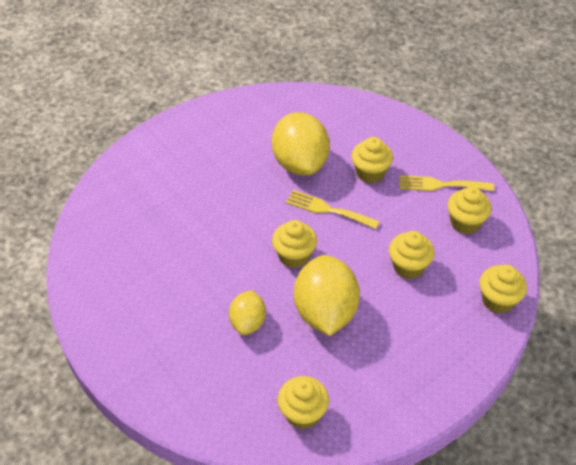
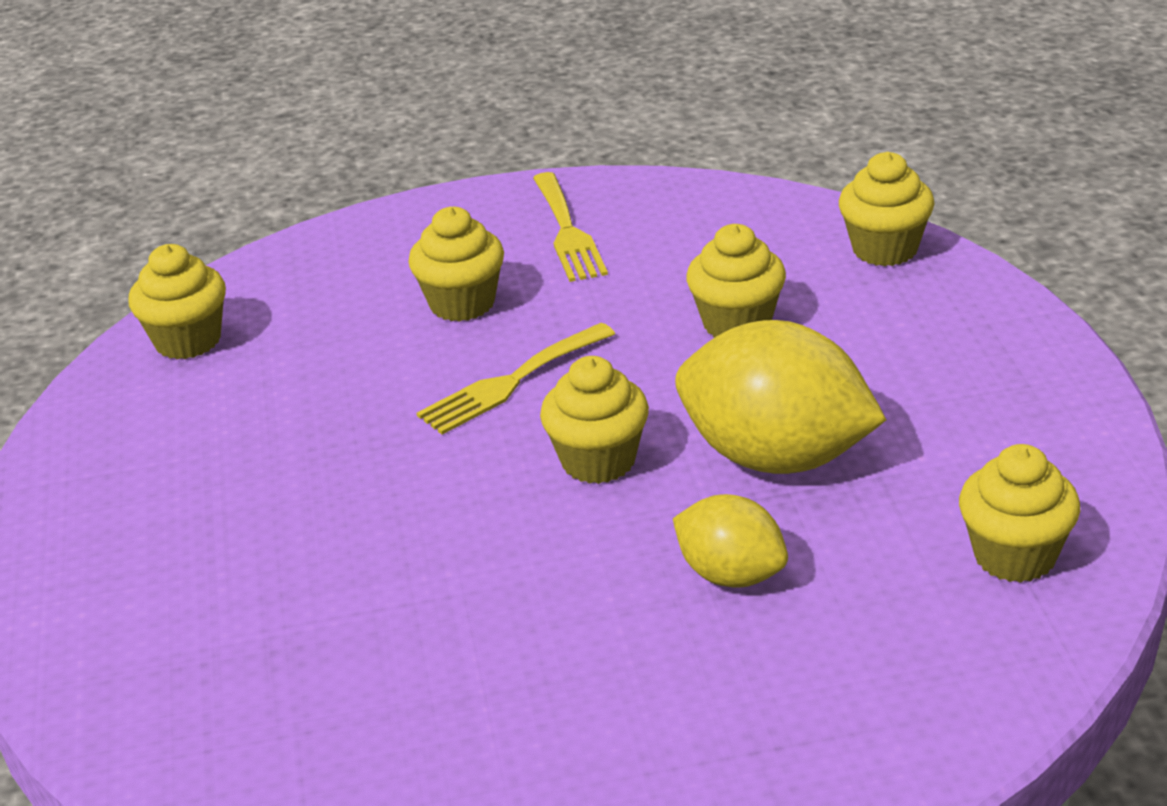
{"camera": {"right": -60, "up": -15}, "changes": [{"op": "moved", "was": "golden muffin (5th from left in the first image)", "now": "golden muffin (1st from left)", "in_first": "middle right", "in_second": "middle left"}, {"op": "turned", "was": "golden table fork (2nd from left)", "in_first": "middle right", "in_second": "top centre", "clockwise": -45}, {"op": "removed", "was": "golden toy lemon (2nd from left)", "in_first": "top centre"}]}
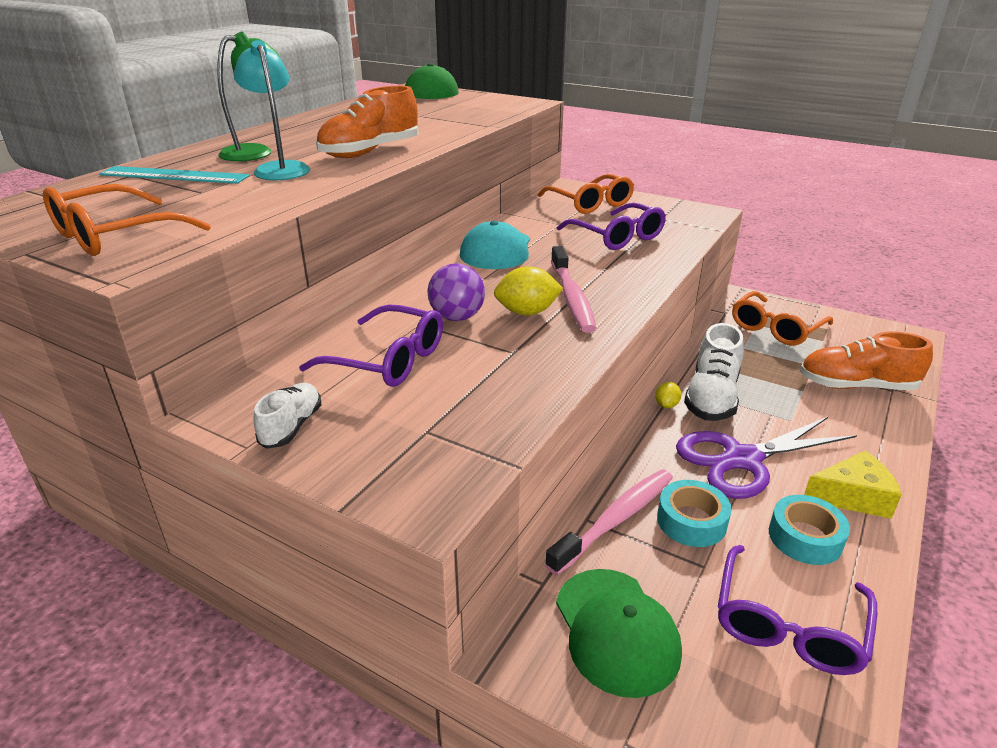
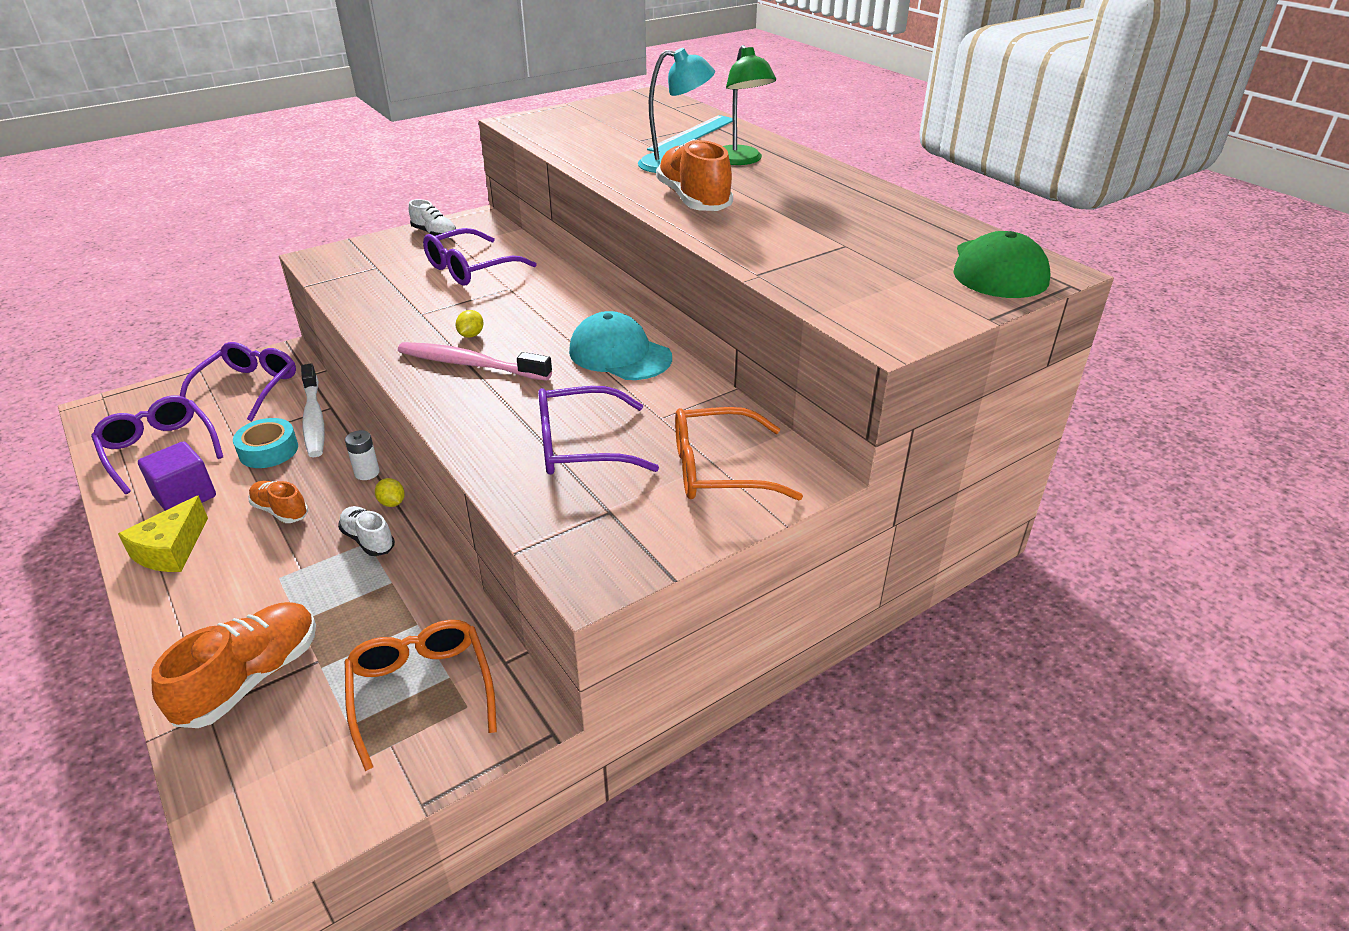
{"camera": {"right": 115, "up": 5}, "changes": [{"op": "replaced", "was": "turquoise tape (2nd from left)", "now": "purple block", "in_first": "bottom right", "in_second": "middle left"}, {"op": "replaced", "was": "leaf-green cap (2nd from left)", "now": "purple glasses (2nd from left)", "in_first": "bottom centre", "in_second": "middle left"}, {"op": "replaced", "was": "purple scissors", "now": "bright orange sneaker (2nd from left)", "in_first": "middle right", "in_second": "middle left"}, {"op": "recoloured", "was": "rose-pink tooth brush (2nd from left)", "now": "white tooth brush", "in_first": "bottom centre", "in_second": "middle left"}, {"op": "resized", "was": "white sneaker (2nd from left in the first image)", "in_first": "middle right", "in_second": "middle left", "ratio": 0.57}, {"op": "added", "now": "white battery", "in_second": "middle left"}, {"op": "resized", "was": "golden toy lemon (1st from left in the first image)", "in_first": "centre", "in_second": "centre", "ratio": 0.56}, {"op": "removed", "was": "bright orange glasses (1st from left)", "in_first": "top left"}, {"op": "removed", "was": "purple sphere", "in_first": "centre"}]}
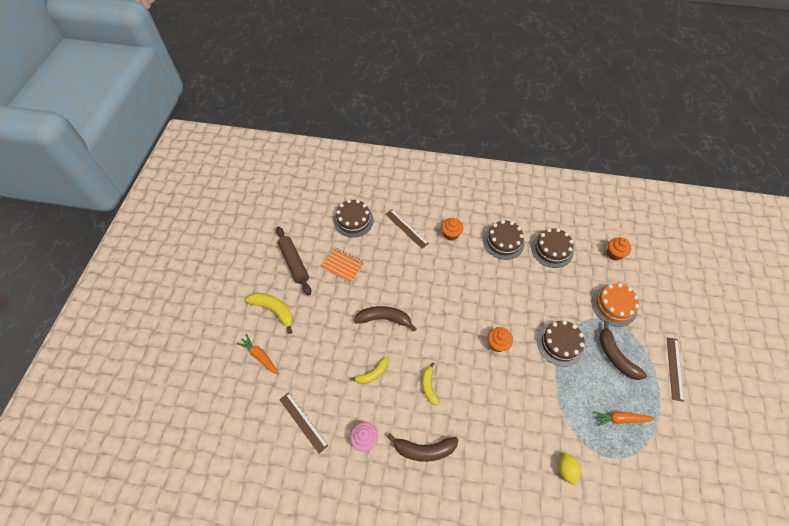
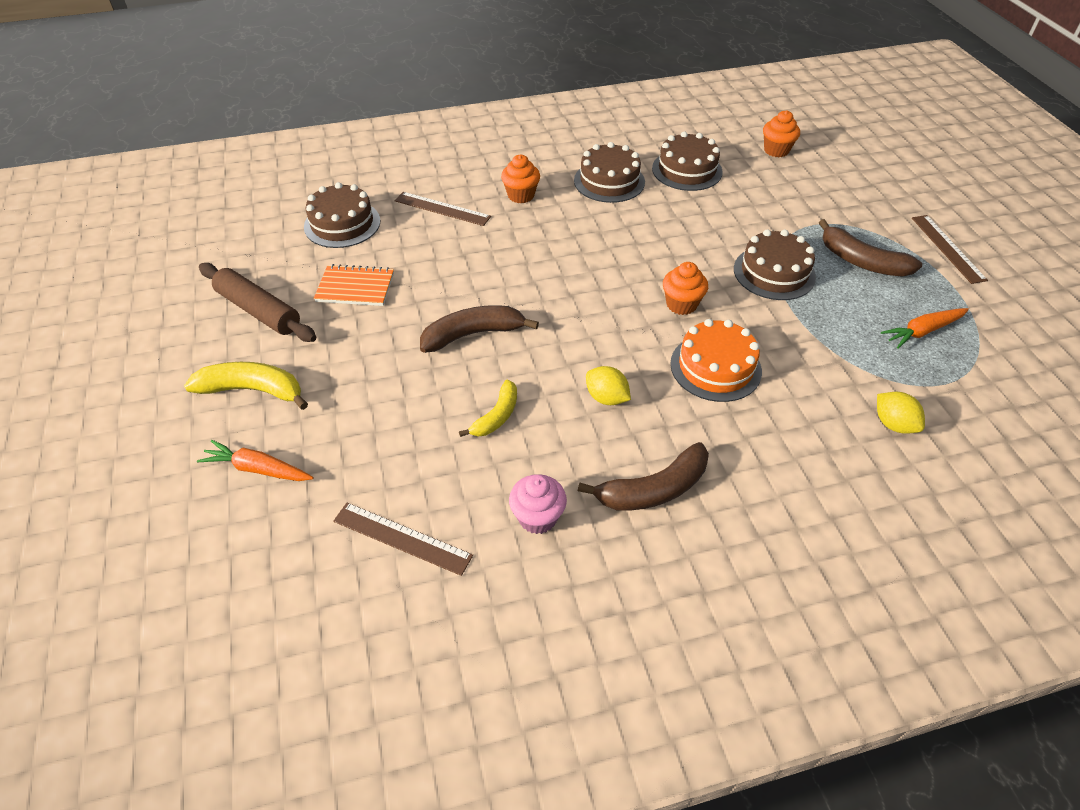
{"camera": {"right": -25, "up": -10}, "changes": [{"op": "replaced", "was": "golden banana (3rd from left)", "now": "golden toy lemon (1st from left)", "in_first": "bottom centre", "in_second": "centre"}, {"op": "moved", "was": "bright orange gateau", "in_first": "middle right", "in_second": "centre"}]}
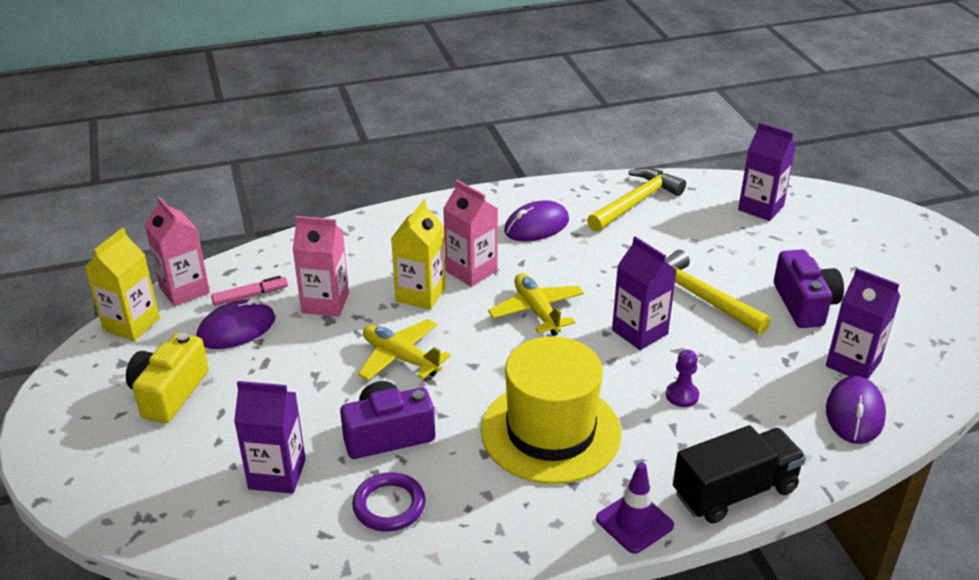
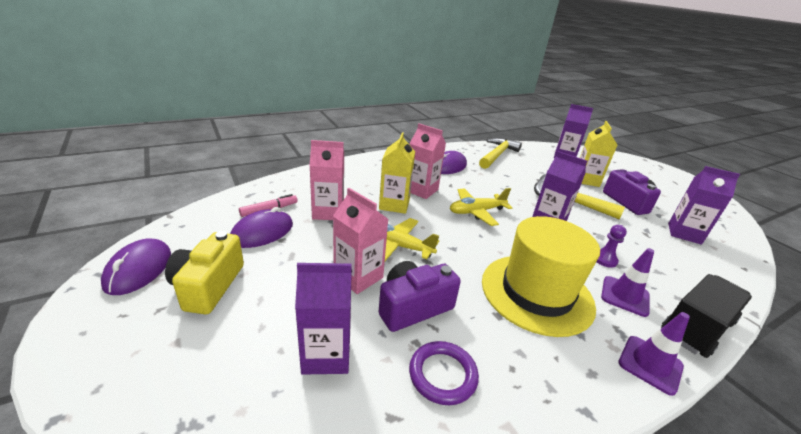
{"camera": {"right": -15, "up": -5}, "changes": [{"op": "moved", "was": "purple PC mouse (3rd from left in the first image)", "now": "purple PC mouse (1st from left)", "in_first": "bottom right", "in_second": "middle left"}, {"op": "moved", "was": "rose-pink milk carton (1st from left in the first image)", "now": "rose-pink milk carton (2nd from left)", "in_first": "middle left", "in_second": "centre"}, {"op": "turned", "was": "golden plane (2nd from left)", "in_first": "centre", "in_second": "centre", "clockwise": -75}, {"op": "moved", "was": "golden milk carton (1st from left in the first image)", "now": "golden milk carton (2nd from left)", "in_first": "middle left", "in_second": "middle right"}, {"op": "added", "now": "purple traffic cone (1st from left)", "in_second": "middle right"}]}
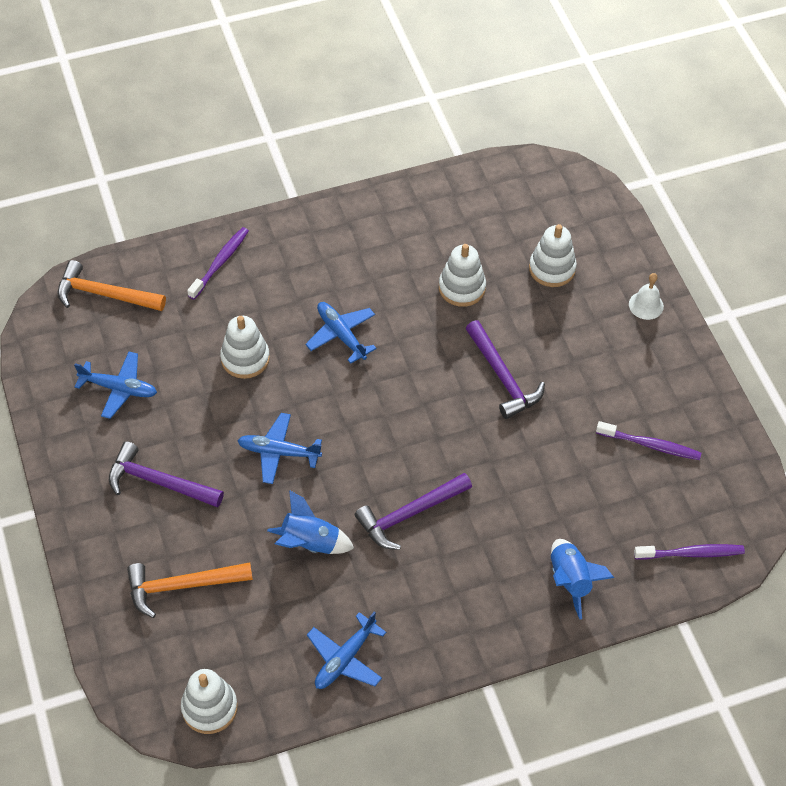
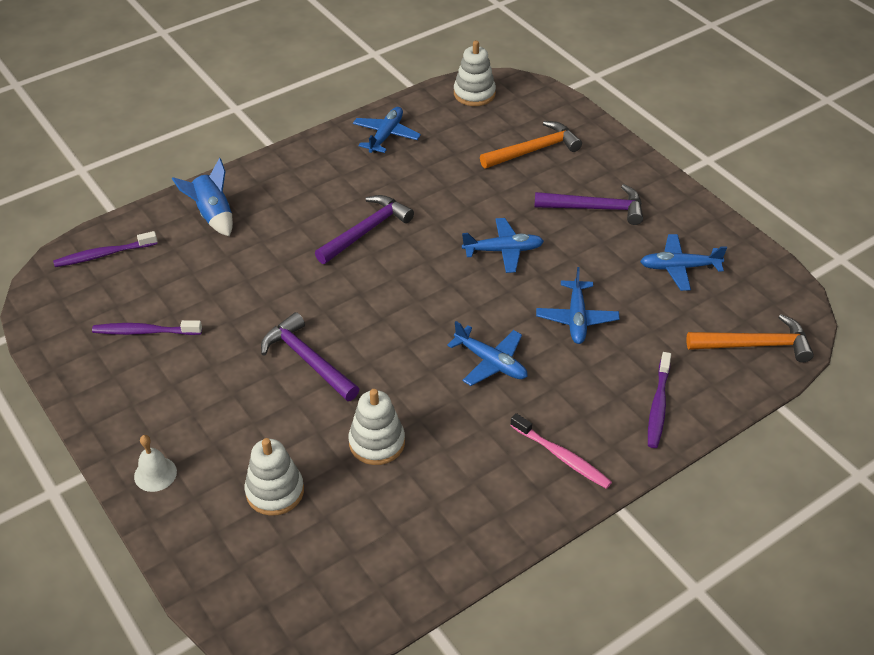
{"camera": {"right": 165, "up": -10}, "changes": [{"op": "added", "now": "rose-pink tooth brush", "in_second": "bottom centre"}, {"op": "replaced", "was": "white stacking toy (2nd from left)", "now": "blue plane (4th from left)", "in_first": "middle left", "in_second": "centre"}, {"op": "removed", "was": "blue rocket (1st from left)", "in_first": "centre"}]}
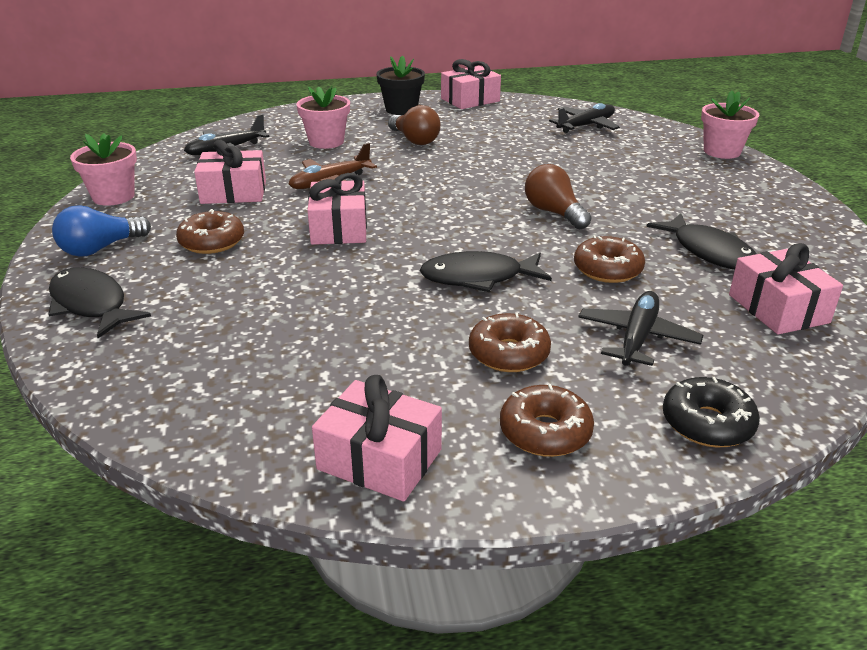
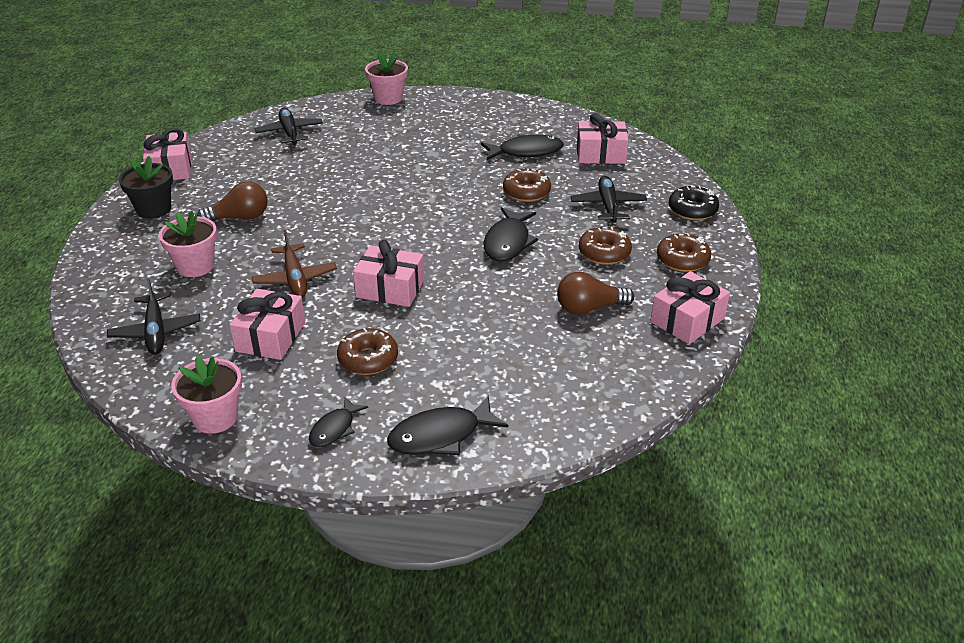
{"camera": {"right": -70, "up": 5}, "changes": [{"op": "replaced", "was": "blue bulb", "now": "jet-black toy fish (1st from left)", "in_first": "middle left", "in_second": "centre"}, {"op": "moved", "was": "brown bulb (2nd from left)", "in_first": "top centre", "in_second": "centre"}, {"op": "turned", "was": "jet-black plane (3rd from left)", "in_first": "middle right", "in_second": "top centre", "clockwise": 45}]}
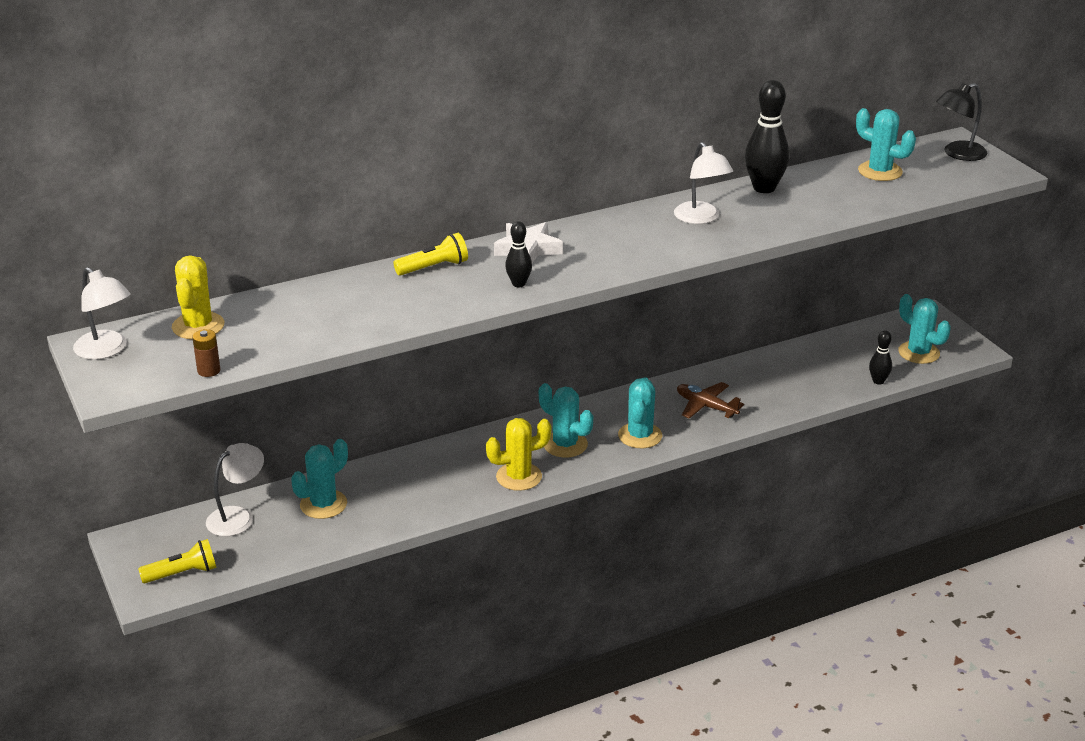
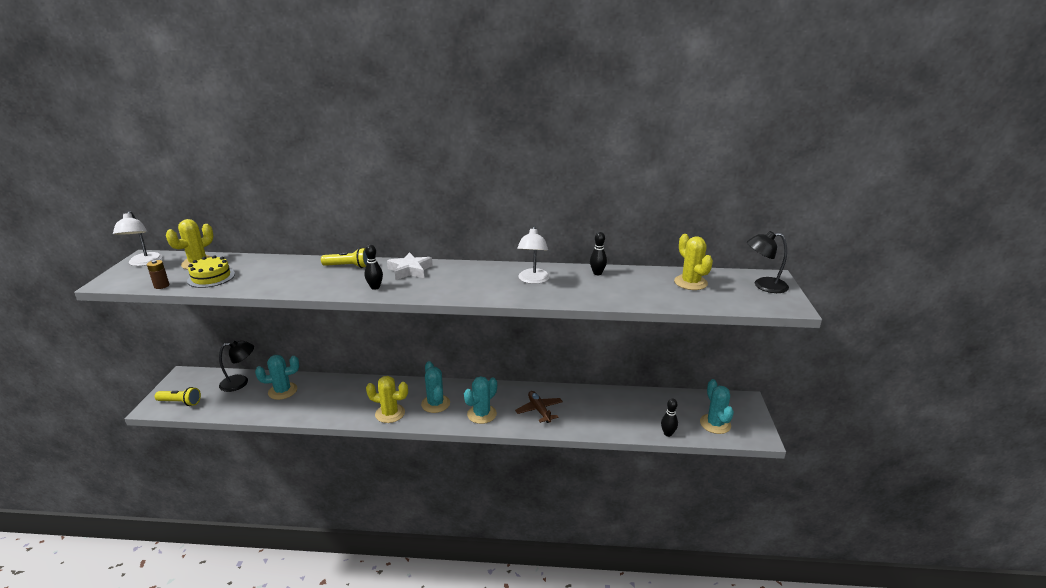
{"camera": {"right": 30, "up": -5}, "changes": [{"op": "added", "now": "golden gateau", "in_second": "middle left"}, {"op": "recoloured", "was": "white lamp (2nd from left)", "now": "jet-black lamp (1st from left)", "in_first": "middle left", "in_second": "middle left"}, {"op": "resized", "was": "jet-black skittle (2nd from left)", "in_first": "top right", "in_second": "centre", "ratio": 0.55}, {"op": "recoloured", "was": "turquoise prickly plant (4th from left)", "now": "golden prickly plant (3rd from left)", "in_first": "top right", "in_second": "centre"}]}
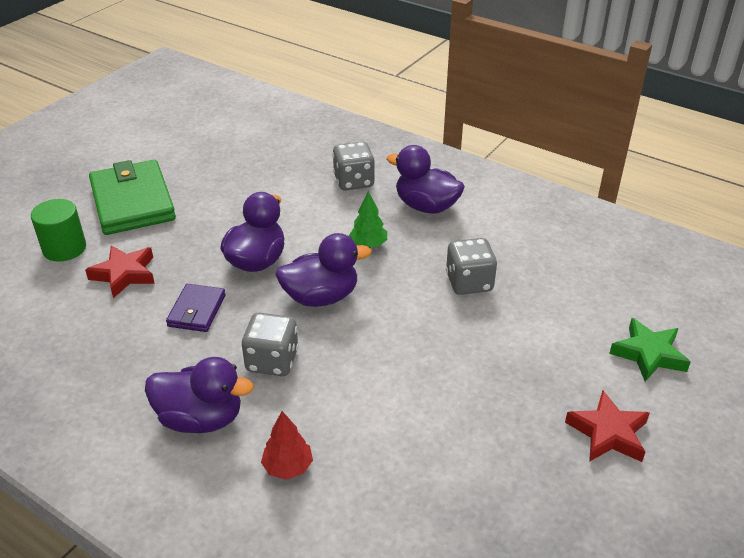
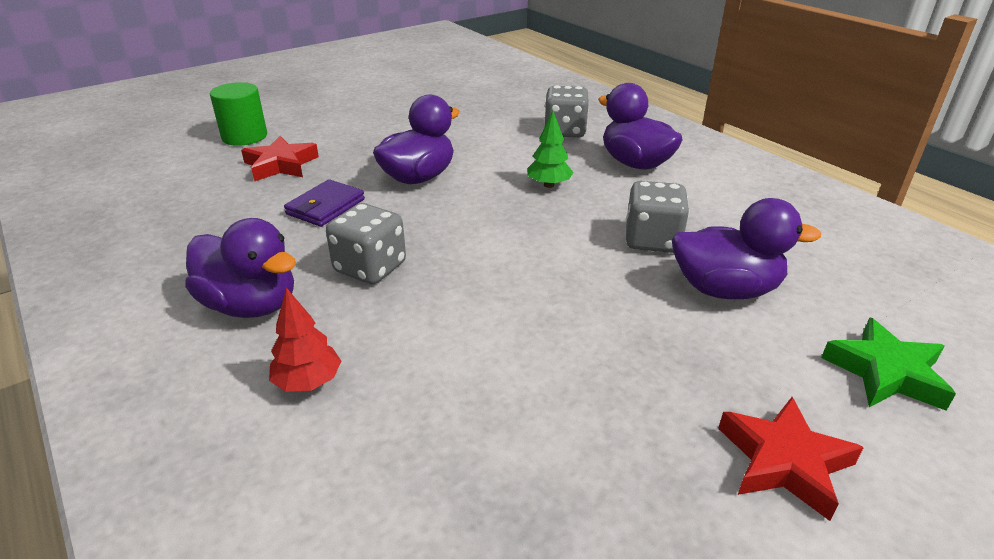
{"camera": {"right": 20, "up": -5}, "changes": [{"op": "moved", "was": "purple rubber duck (3rd from left in the first image)", "now": "purple rubber duck (4th from left)", "in_first": "centre", "in_second": "middle right"}, {"op": "removed", "was": "leaf-green billfold", "in_first": "middle left"}]}
